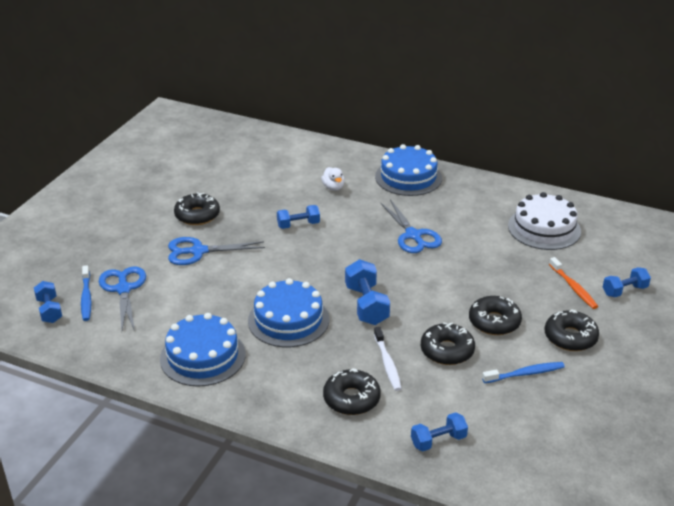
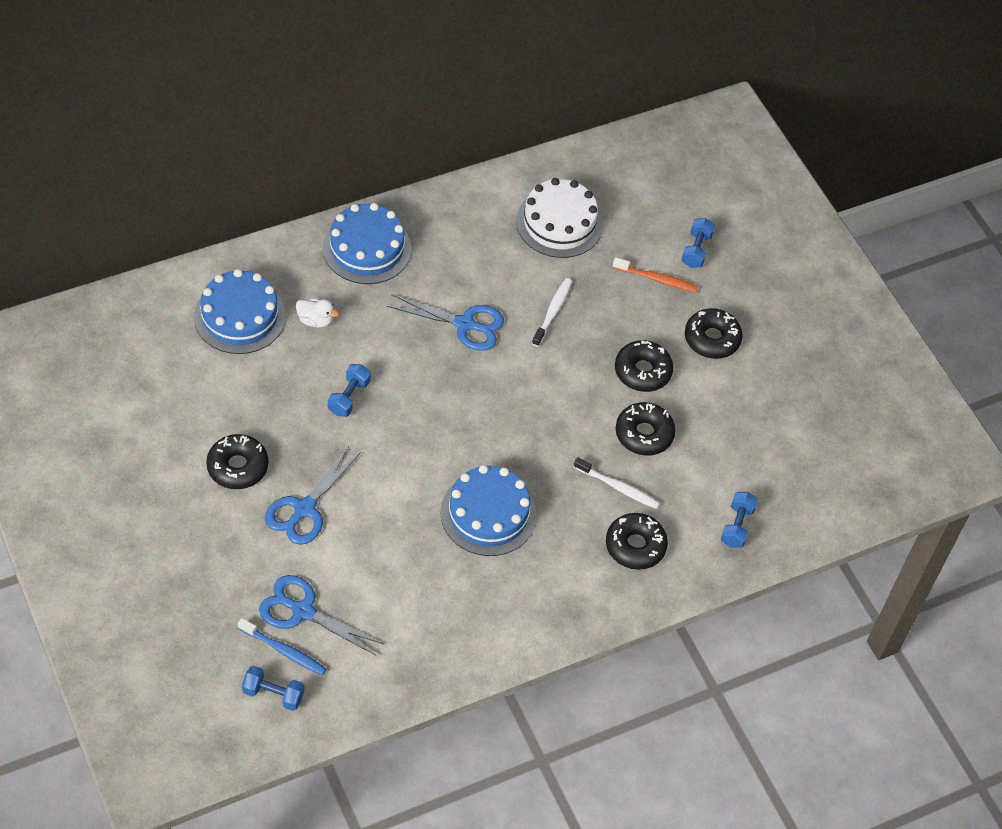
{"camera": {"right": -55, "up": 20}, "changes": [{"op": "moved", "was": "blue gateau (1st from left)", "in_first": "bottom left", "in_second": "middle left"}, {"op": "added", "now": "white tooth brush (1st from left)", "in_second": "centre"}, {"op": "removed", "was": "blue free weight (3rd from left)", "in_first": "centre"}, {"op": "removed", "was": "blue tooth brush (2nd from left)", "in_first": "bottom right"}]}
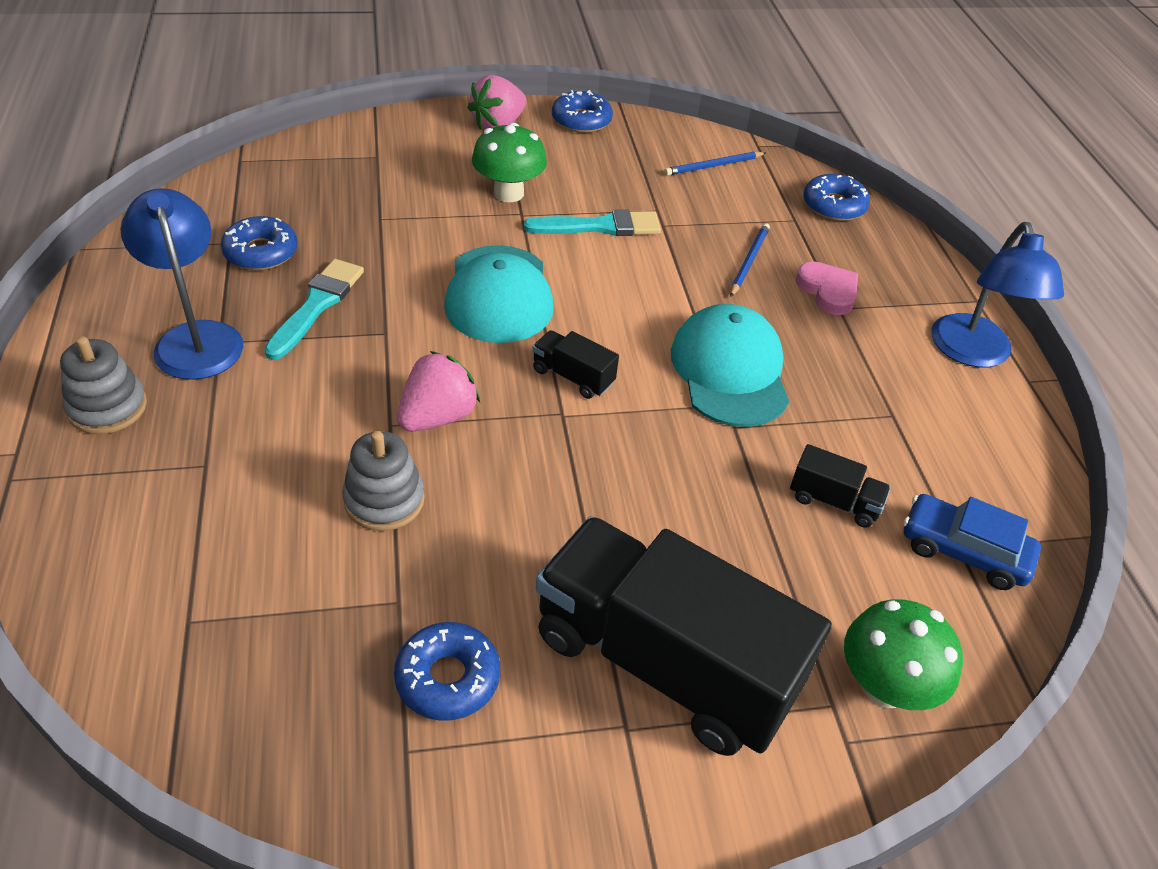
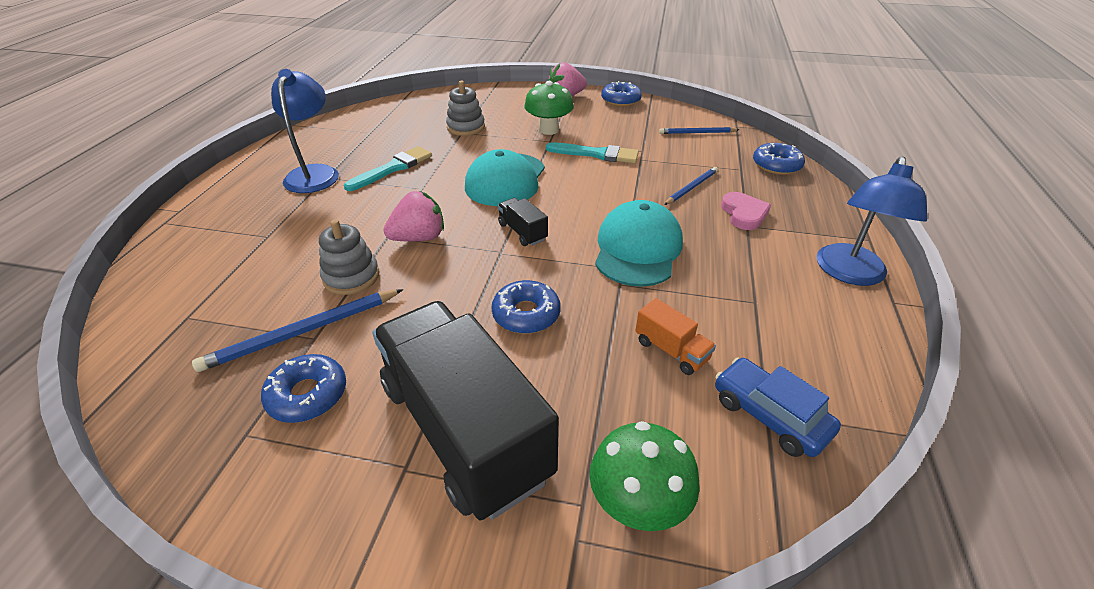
{"camera": {"right": 25, "up": -5}, "changes": [{"op": "added", "now": "blue wooden pencil (1st from left)", "in_second": "middle left"}, {"op": "moved", "was": "gray stacking toy (1st from left in the first image)", "now": "gray stacking toy (2nd from left)", "in_first": "middle left", "in_second": "top centre"}, {"op": "moved", "was": "blue donut (1st from left in the first image)", "now": "blue donut (2nd from left)", "in_first": "top left", "in_second": "centre"}, {"op": "recoloured", "was": "jet-black truck (3rd from left)", "now": "bright orange truck", "in_first": "middle right", "in_second": "centre"}]}
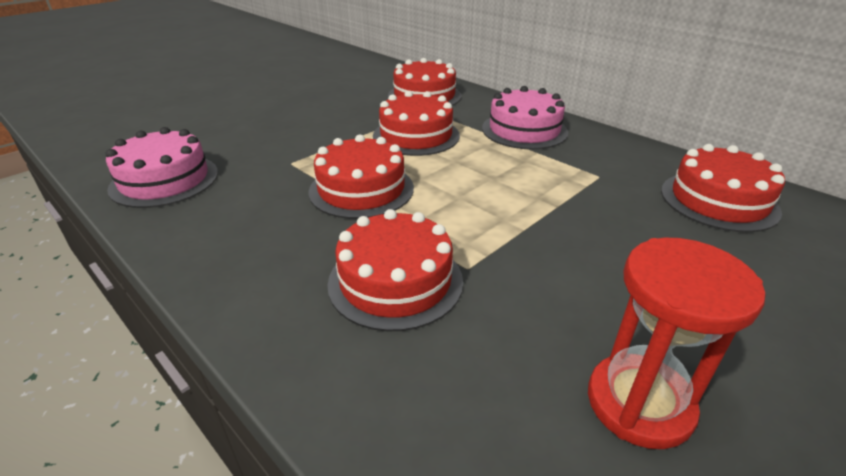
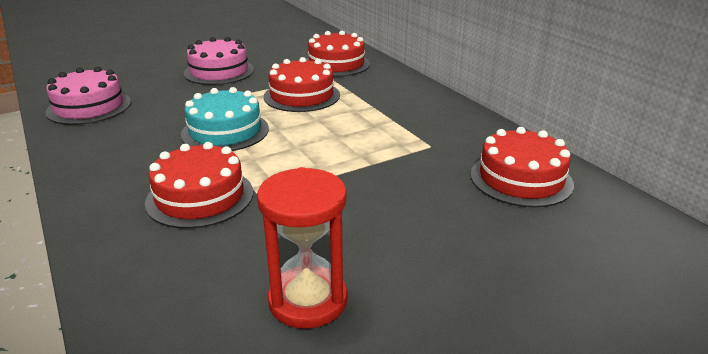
{"camera": {"right": 15, "up": -5}, "changes": [{"op": "recoloured", "was": "scarlet gateau (1st from left)", "now": "turquoise gateau", "in_first": "centre", "in_second": "middle left"}, {"op": "moved", "was": "rose-pink gateau (2nd from left)", "in_first": "top centre", "in_second": "top left"}]}
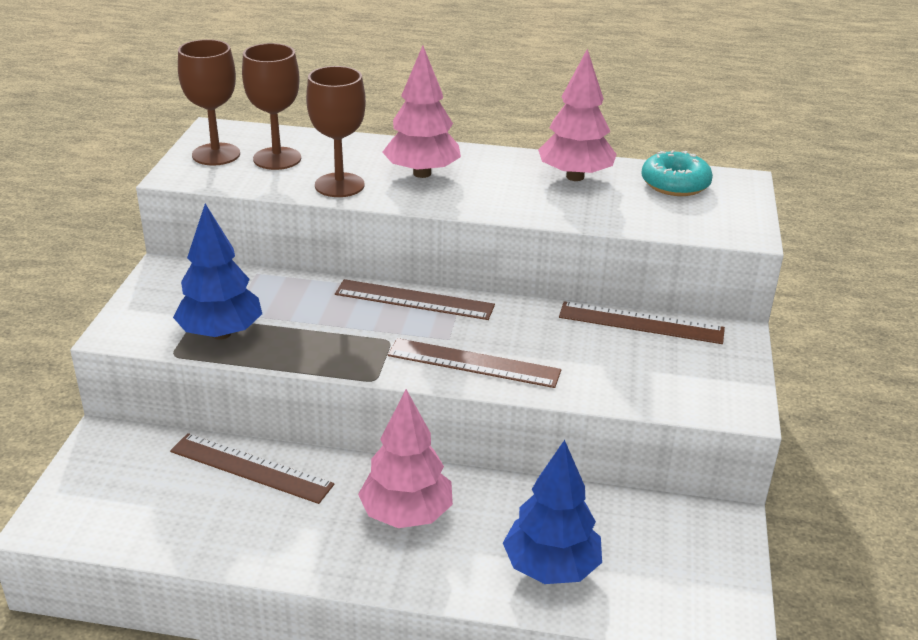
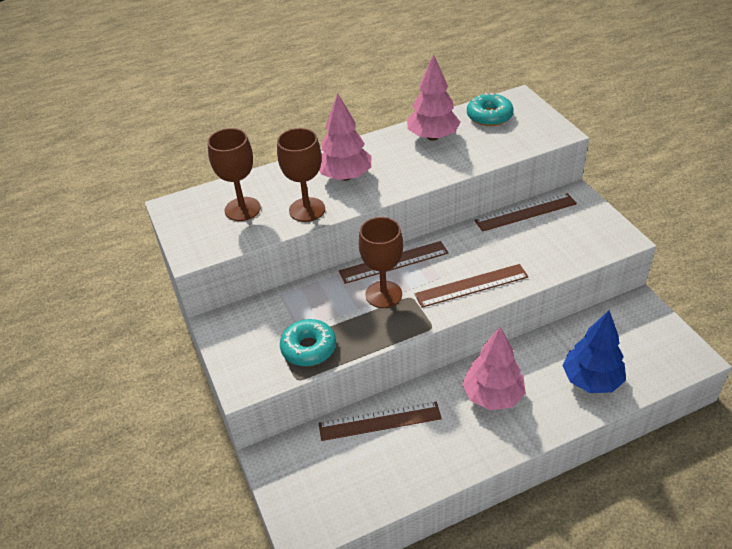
{"camera": {"right": -30, "up": 10}, "changes": [{"op": "replaced", "was": "blue tree (1st from left)", "now": "turquoise donut (1st from left)", "in_first": "middle left", "in_second": "centre"}, {"op": "moved", "was": "brown wine glass (1st from left in the first image)", "now": "brown wine glass (3rd from left)", "in_first": "top left", "in_second": "centre"}]}
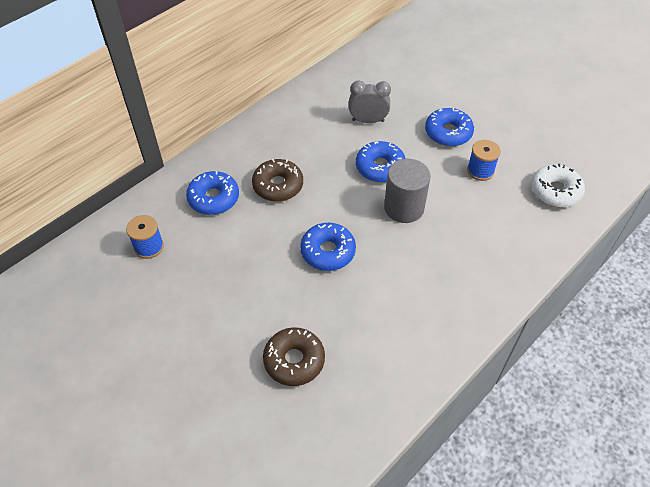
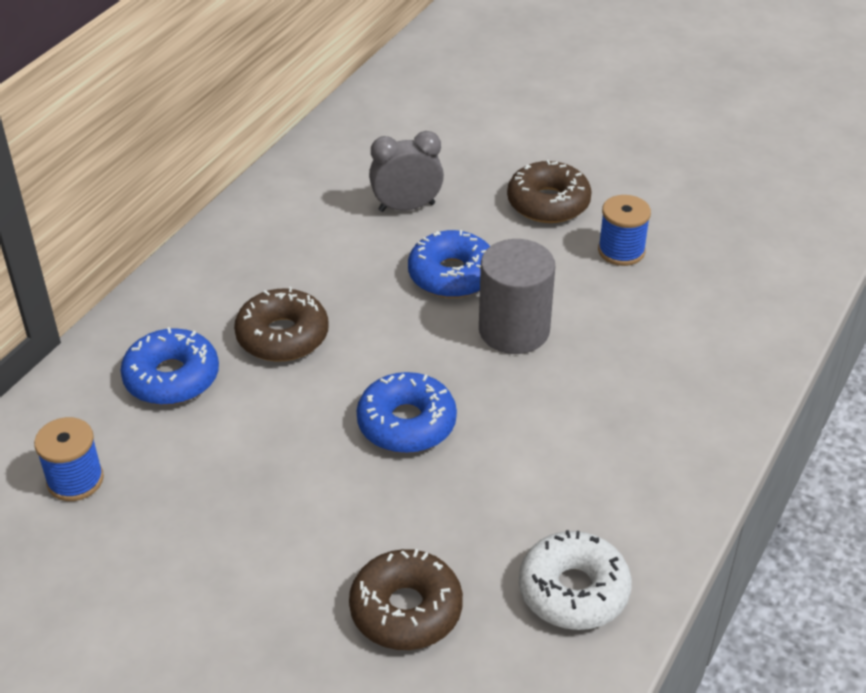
{"camera": {"right": -15, "up": -10}, "changes": [{"op": "recoloured", "was": "blue donut (4th from left)", "now": "brown donut (3rd from left)", "in_first": "top right", "in_second": "top centre"}, {"op": "moved", "was": "white donut", "in_first": "middle right", "in_second": "bottom centre"}]}
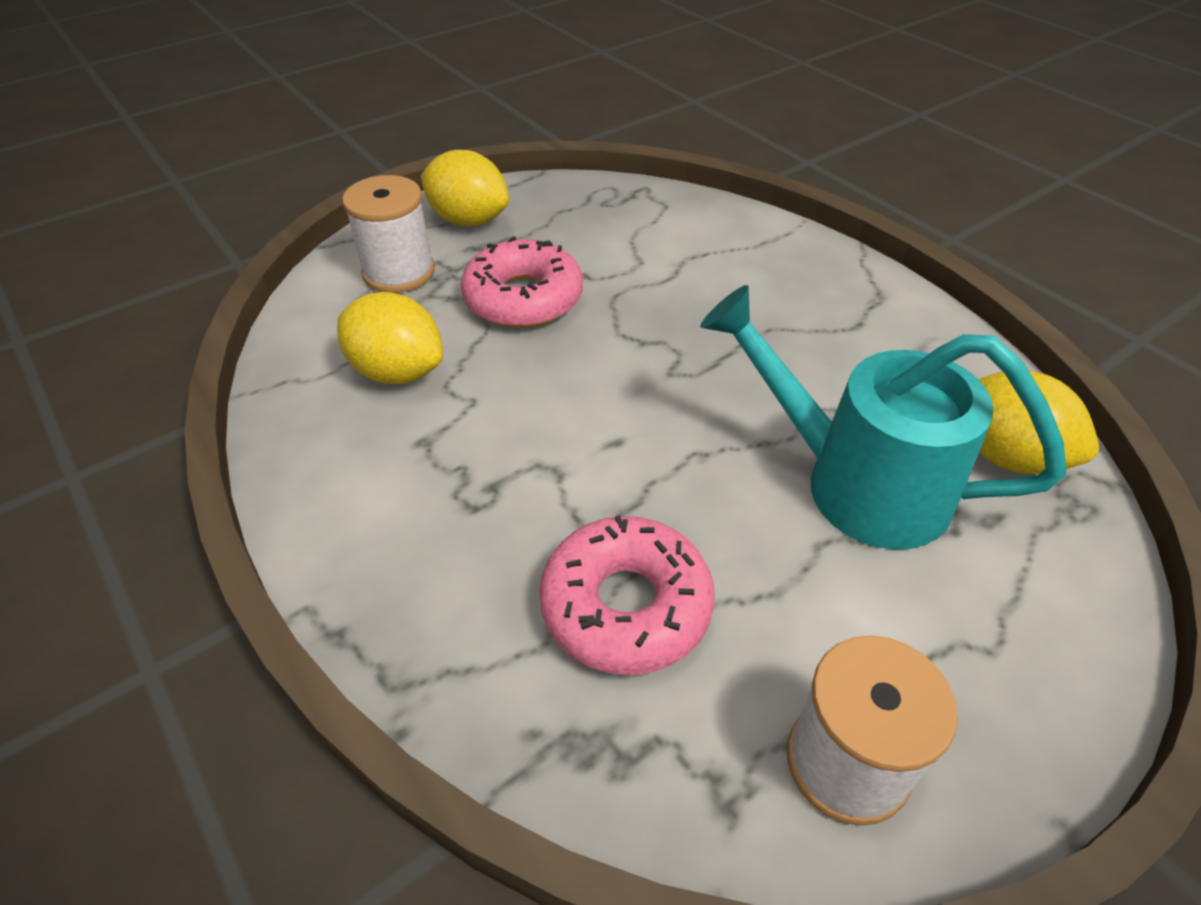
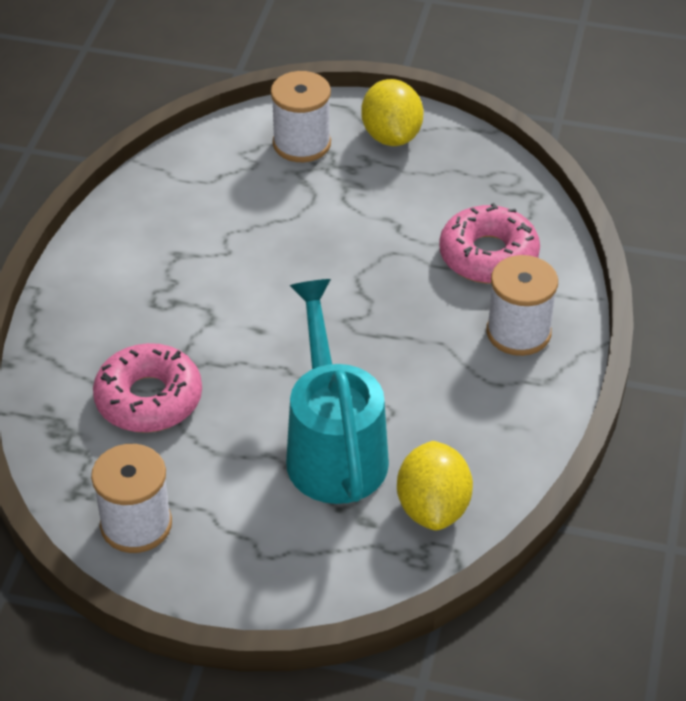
{"camera": {"right": 50, "up": 0}, "changes": [{"op": "moved", "was": "rose-pink donut (1st from left in the first image)", "now": "rose-pink donut (2nd from left)", "in_first": "top centre", "in_second": "middle right"}, {"op": "added", "now": "white spool (3rd from left)", "in_second": "middle right"}, {"op": "removed", "was": "golden toy lemon (1st from left)", "in_first": "middle left"}]}
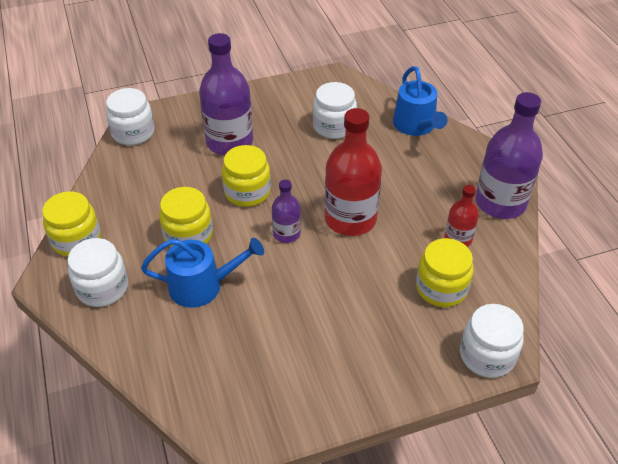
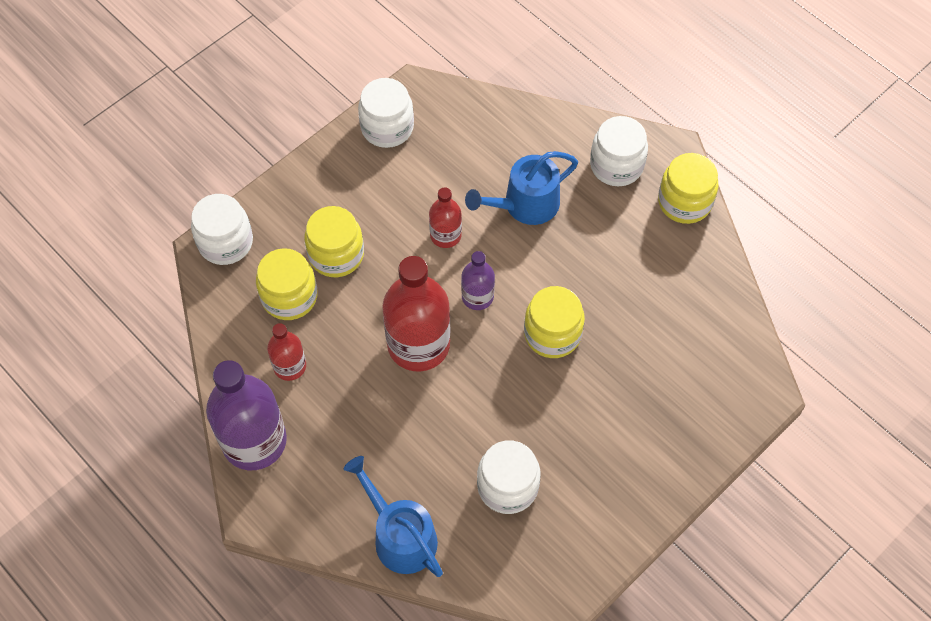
{"camera": {"right": 155, "up": 15}, "changes": [{"op": "moved", "was": "golden preserve jar (2nd from left)", "in_first": "middle left", "in_second": "centre"}, {"op": "moved", "was": "white preserve jar (2nd from left)", "in_first": "top left", "in_second": "top centre"}, {"op": "added", "now": "scarlet drink bottle (3rd from left)", "in_second": "centre"}, {"op": "removed", "was": "purple drink bottle (1st from left)", "in_first": "top centre"}]}
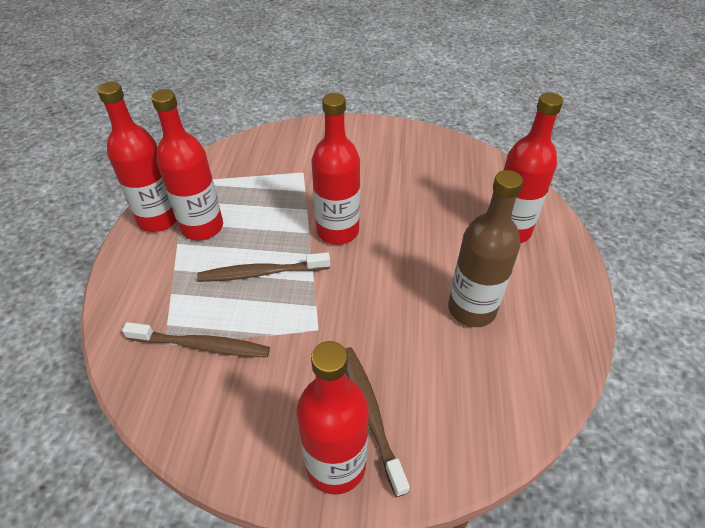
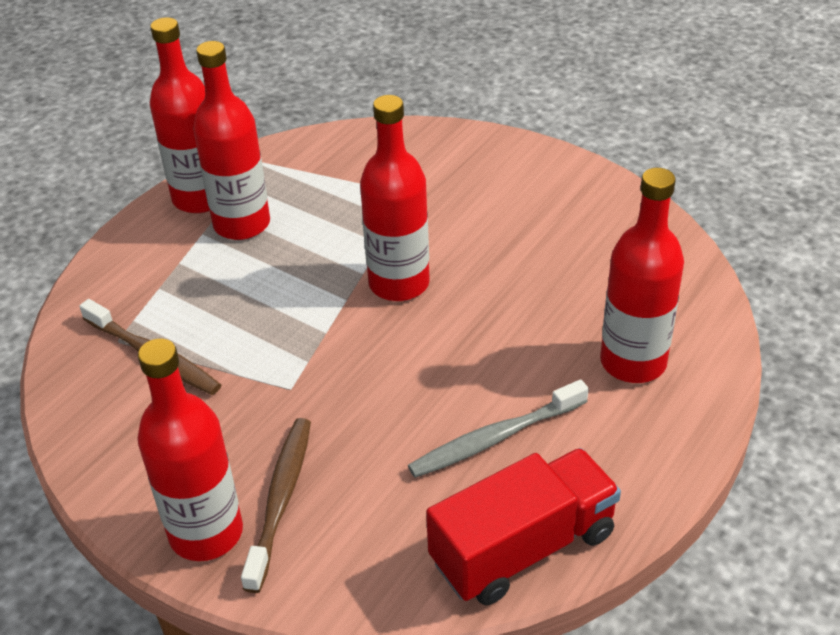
{"camera": {"right": 30, "up": -5}, "changes": [{"op": "replaced", "was": "brown drink bottle", "now": "gray tooth brush", "in_first": "middle right", "in_second": "bottom centre"}, {"op": "added", "now": "scarlet truck", "in_second": "bottom centre"}, {"op": "removed", "was": "brown tooth brush (2nd from left)", "in_first": "centre"}]}
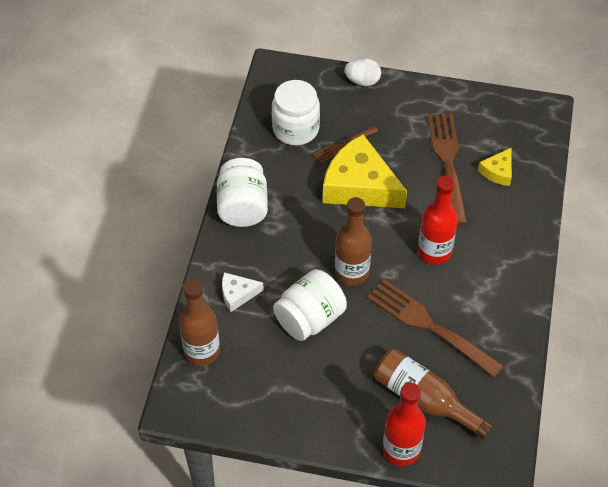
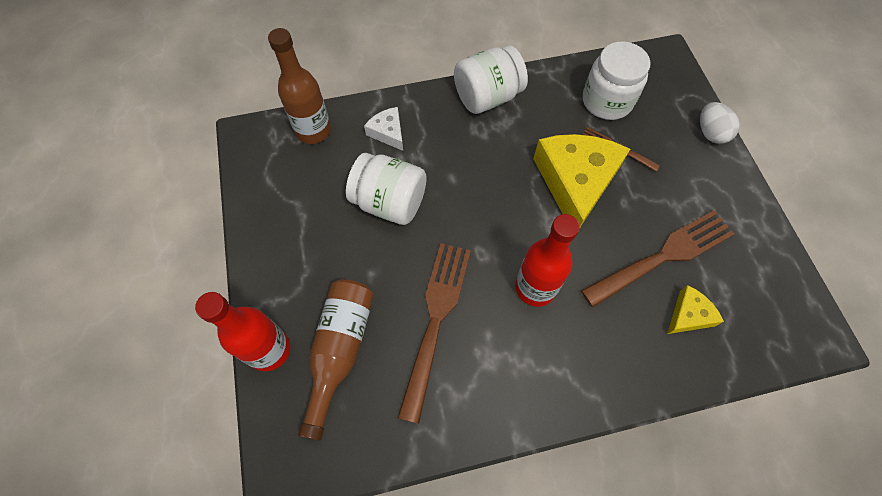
{"camera": {"right": 65, "up": 10}, "changes": [{"op": "turned", "was": "golden piece of cheese (2nd from left)", "in_first": "middle right", "in_second": "middle right", "clockwise": 135}, {"op": "removed", "was": "brown drink bottle (2nd from left)", "in_first": "centre"}]}
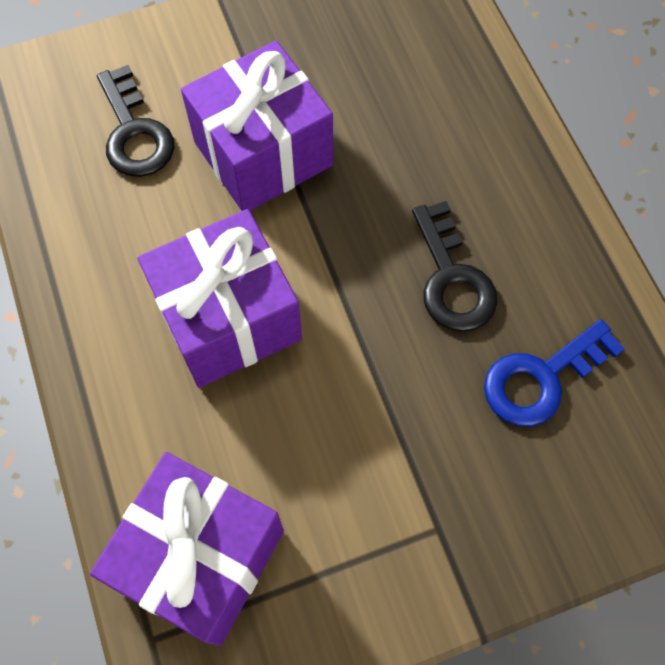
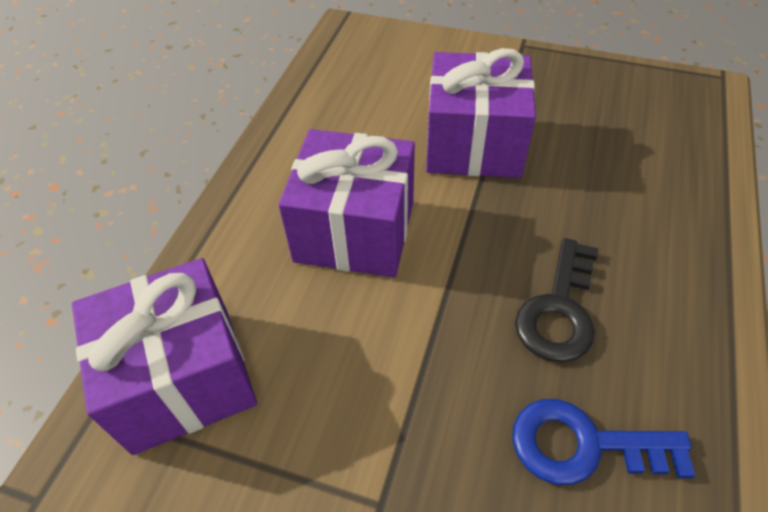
{"camera": {"right": 40, "up": -15}, "changes": [{"op": "removed", "was": "jet-black door key (1st from left)", "in_first": "top left"}]}
